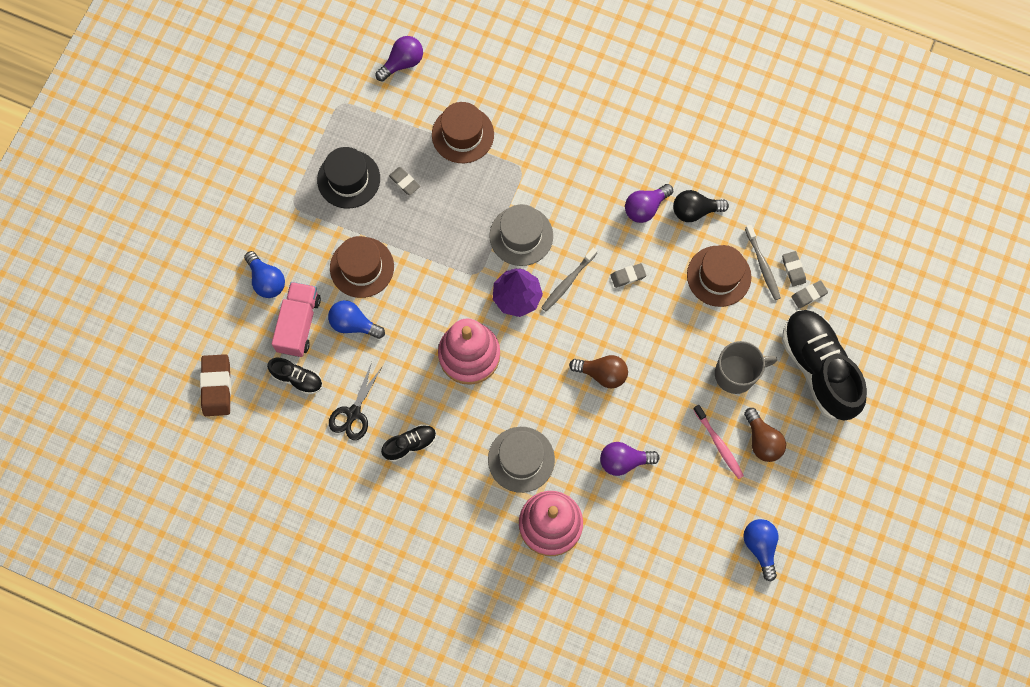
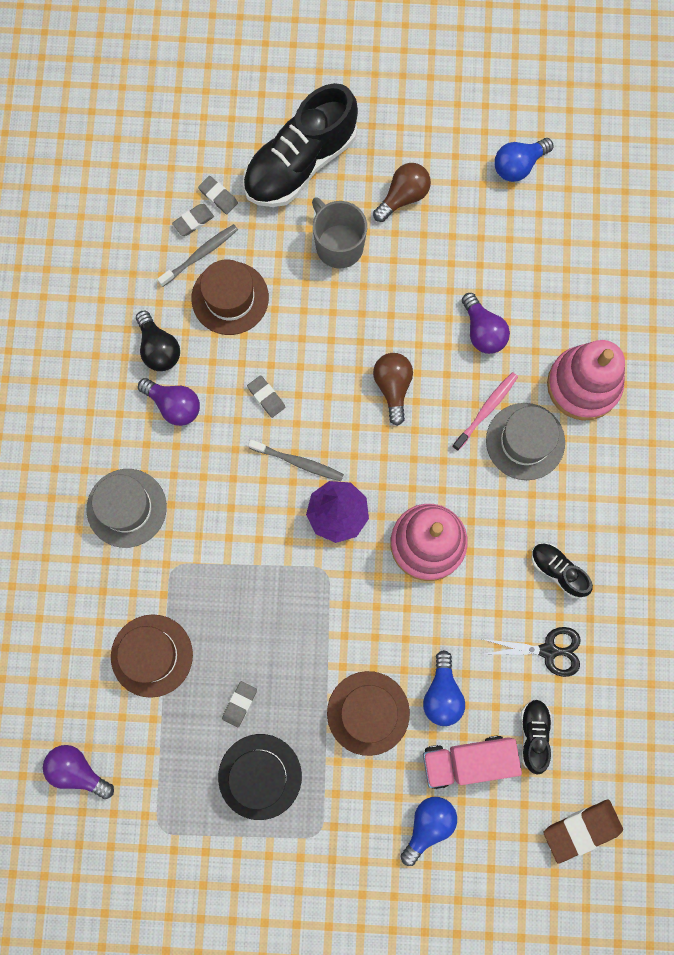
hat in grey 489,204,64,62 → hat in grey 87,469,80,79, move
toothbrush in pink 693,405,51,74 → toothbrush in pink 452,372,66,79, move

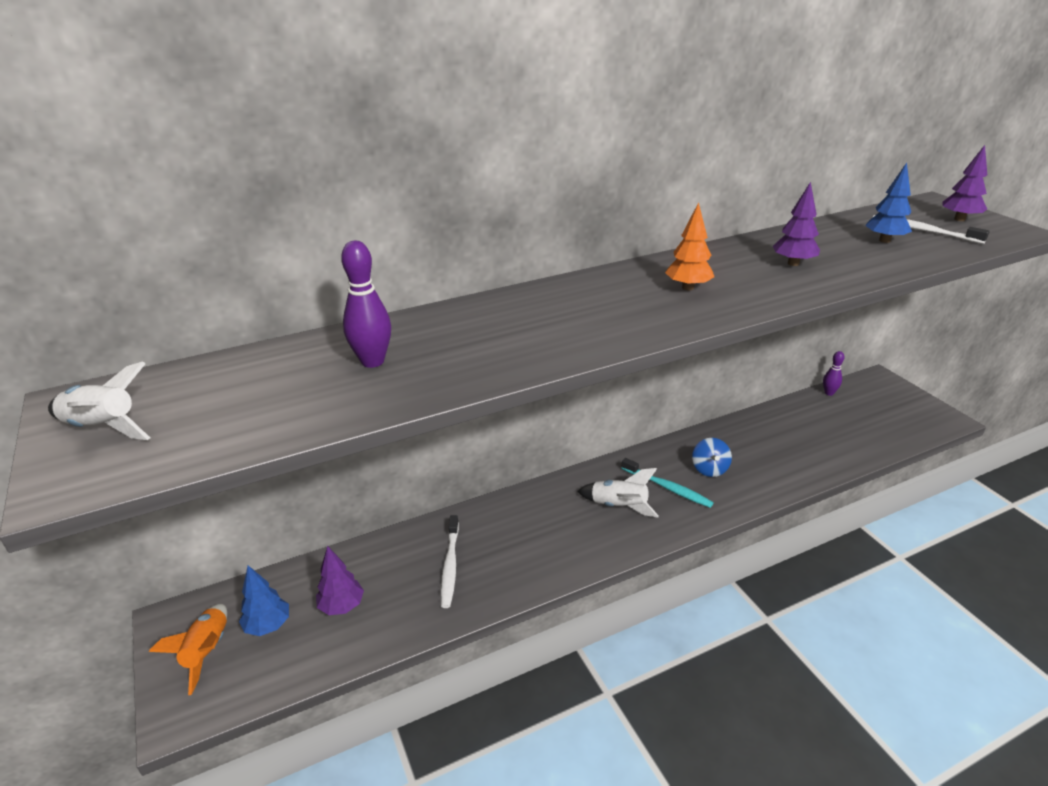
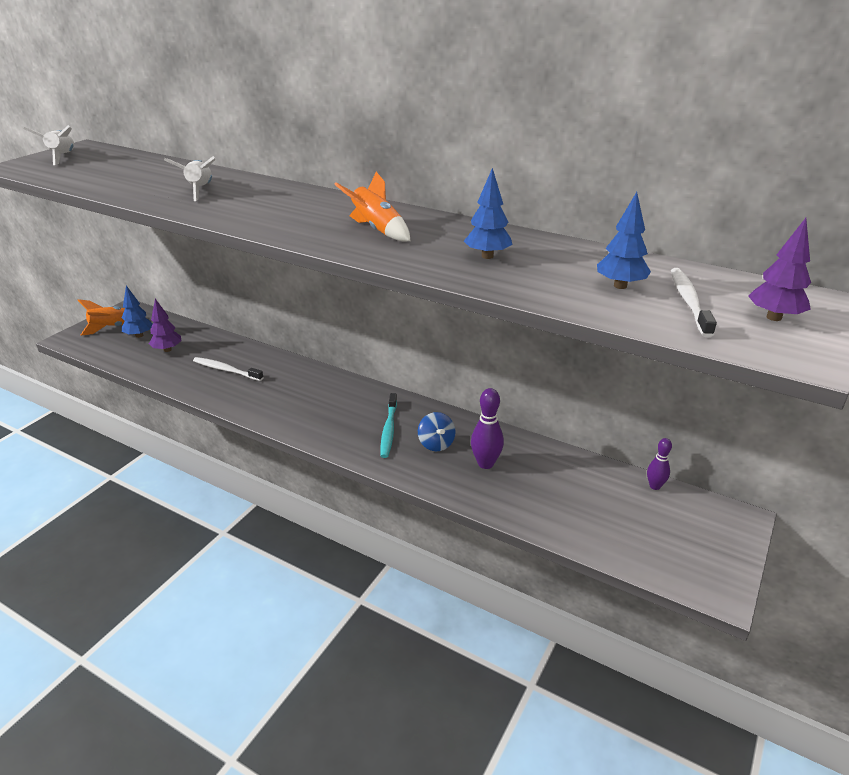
tree in purple 773,182,47,84 → tree in blue 464,168,49,91
tree in orange 665,202,49,88 → rocket in orange 334,172,76,69
bowling pin in purple 341,241,50,127 → bowling pin in purple 471,388,33,81, move
spinning top in blue 692,438,40,39 → spinning top in blue 418,412,38,39, 75 degrees counterclockwise
rocket in white 577,468,82,49 → rocket in white 164,156,51,45, move
toothbrush in white 441,515,18,93 → toothbrush in white 193,357,71,24, 60 degrees clockwise

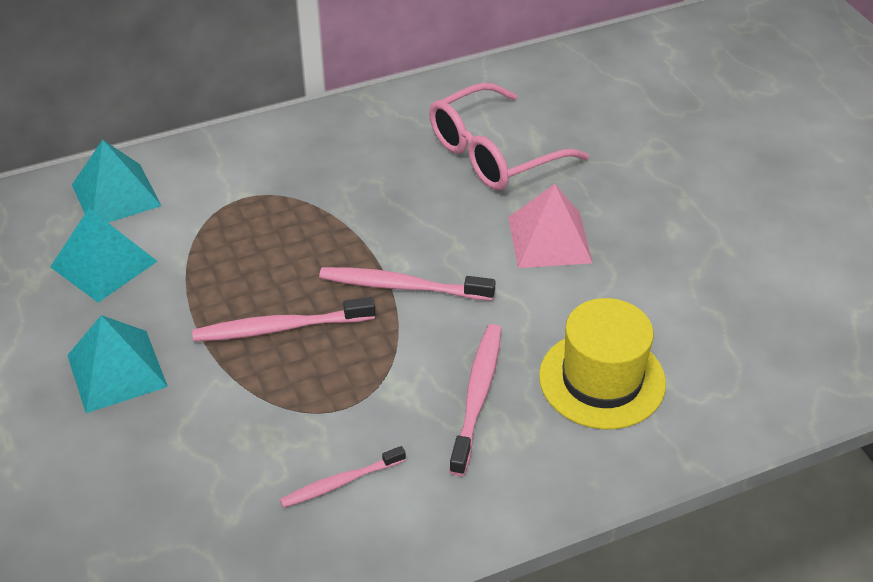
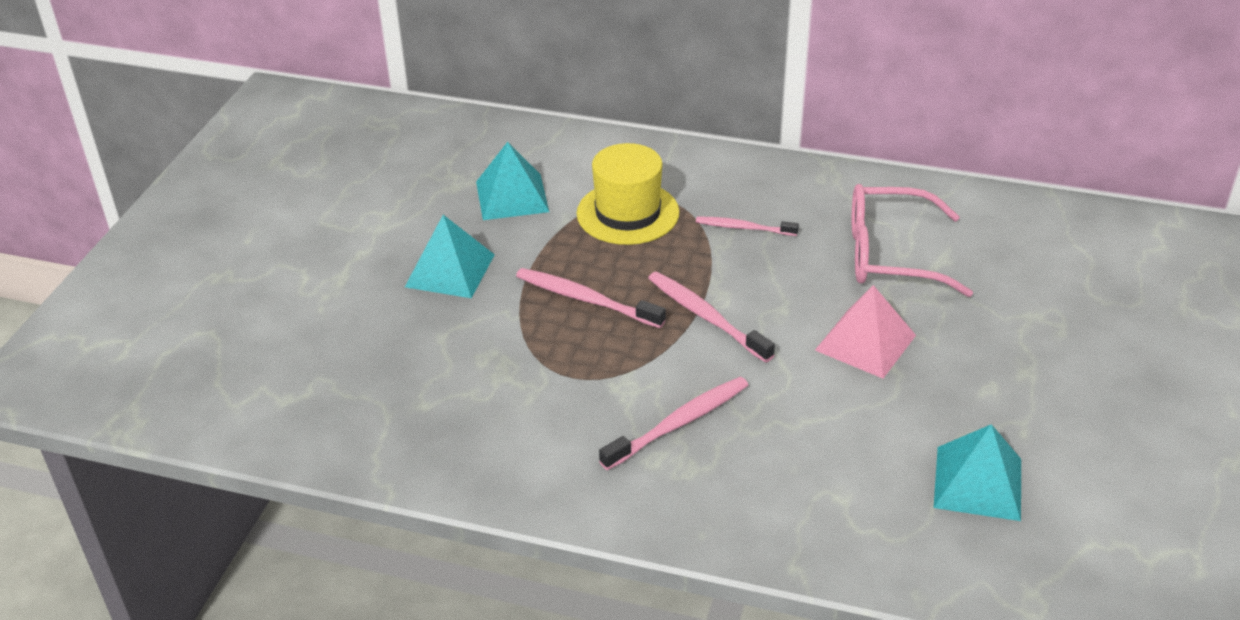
pyramid in turquoise 72,140,89,83 → pyramid in turquoise 934,424,87,97, move
hat in yellow 539,298,127,131 → hat in yellow 577,143,102,102, move
toothbrush in pink 280,446,126,62 → toothbrush in pink 696,216,103,20, move

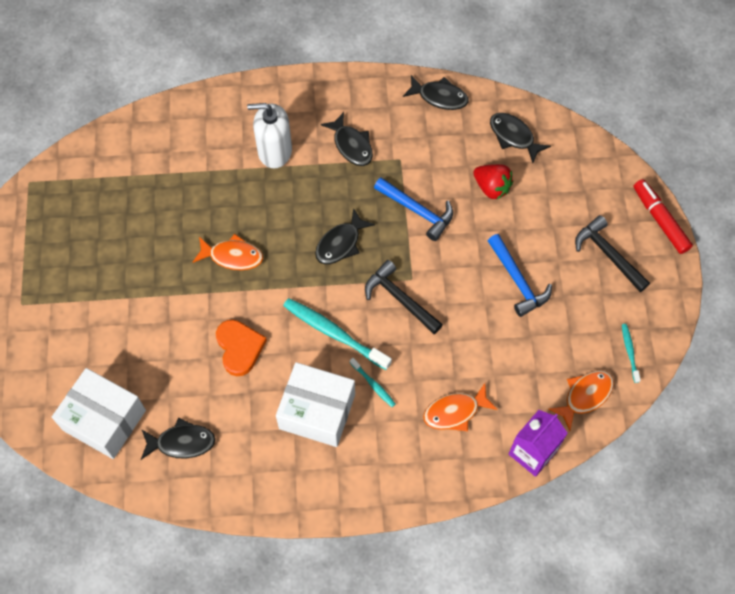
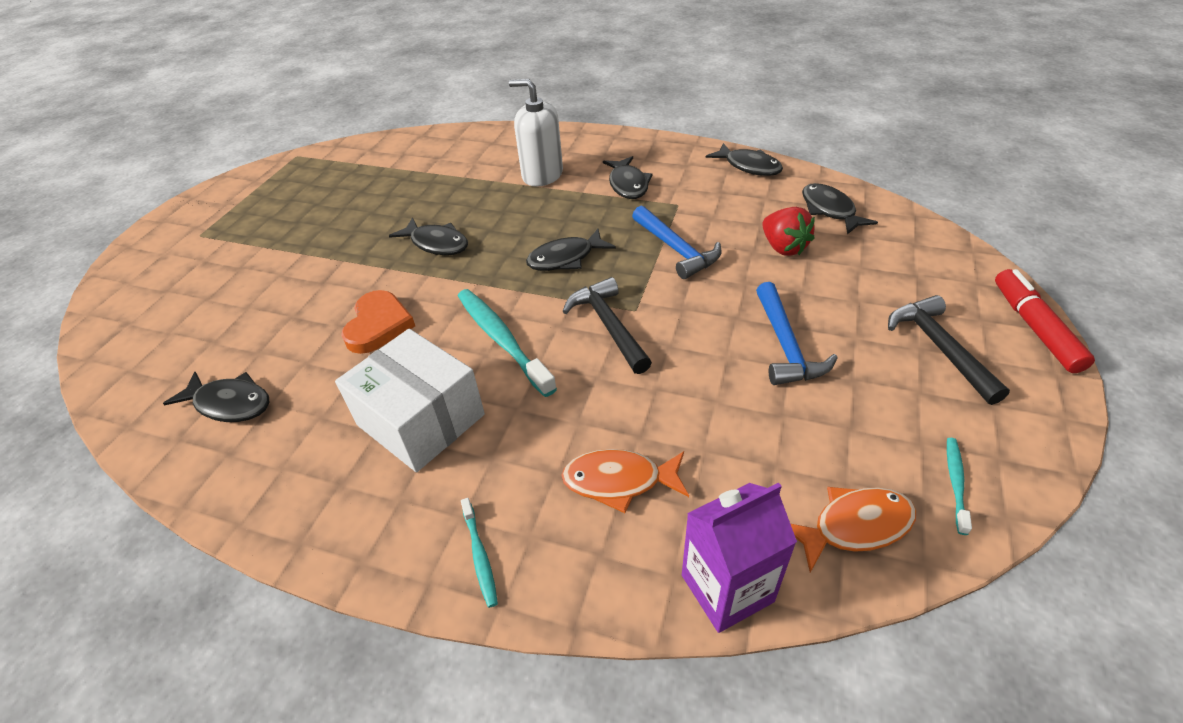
fish in orange 193,234,70,36 → fish in black 389,218,79,37
toothbrush in turquoise 350,358,45,49 → toothbrush in turquoise 461,498,37,110, move
box in white 52,368,94,91 → -

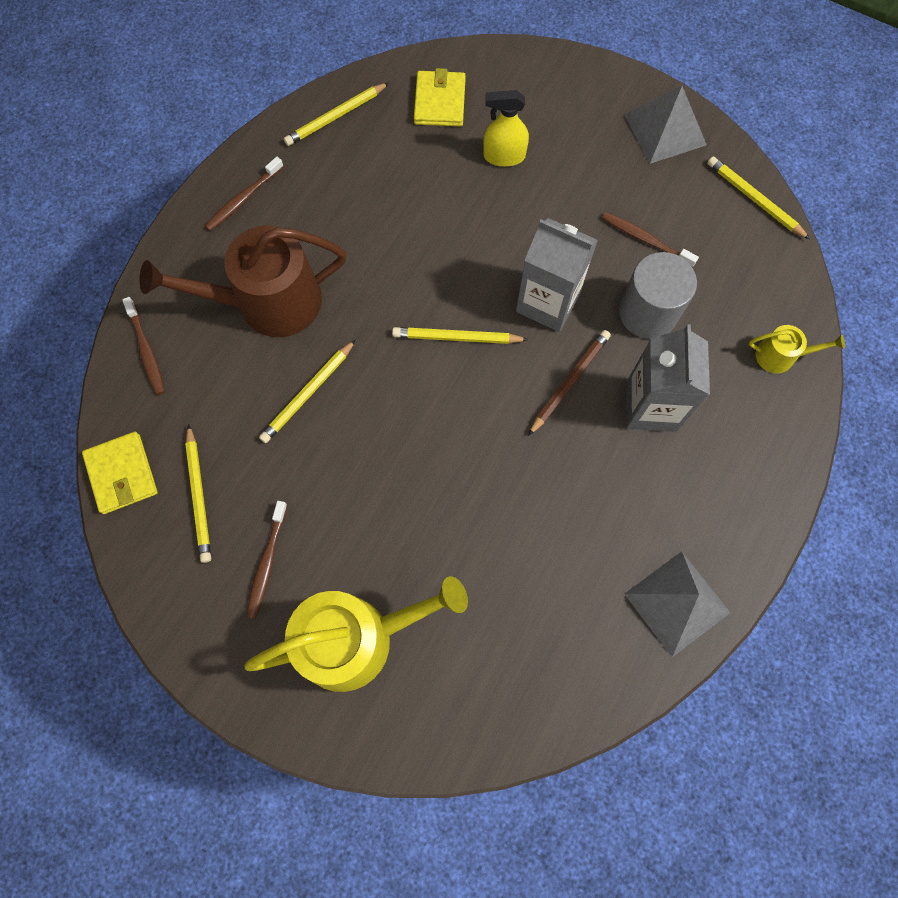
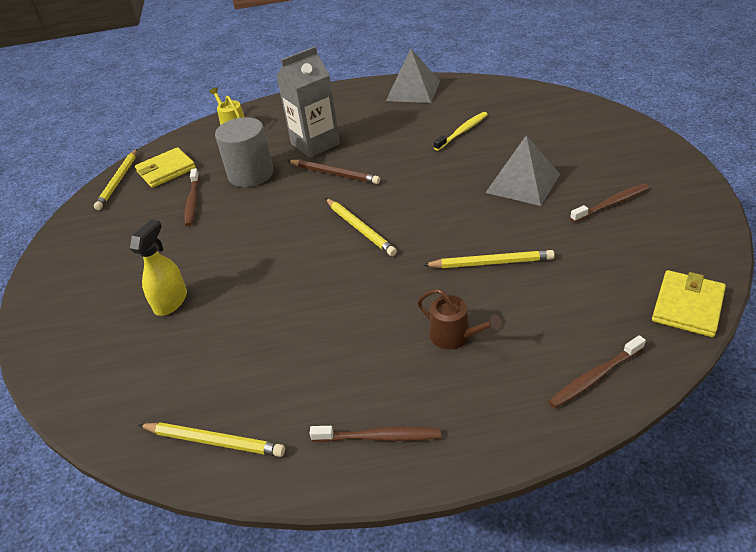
wallet in yellow 414,68,52,58 → wallet in yellow 135,147,61,41, move
pyramid in grey 624,86,83,78 → pyramid in grey 485,135,75,71, move
spray bottle in yellow 483,90,46,77 → spray bottle in yellow 130,219,57,97, 120 degrees counterclockwise
carton in grey 516,218,82,114 → -
watering can in brown 139,226,207,111 → watering can in brown 417,289,85,60, x0.46
toothbrush in brown 122,297,43,98 → toothbrush in brown 548,335,98,73, 150 degrees counterclockwise
pencil in brown 528,330,83,106 → pencil in brown 288,160,92,24, 150 degrees counterclockwise
pencil in yellow 185,424,26,139 → -
watering can in yellow 244,576,224,116 → -
- → toothbrush in yellow 434,112,54,39

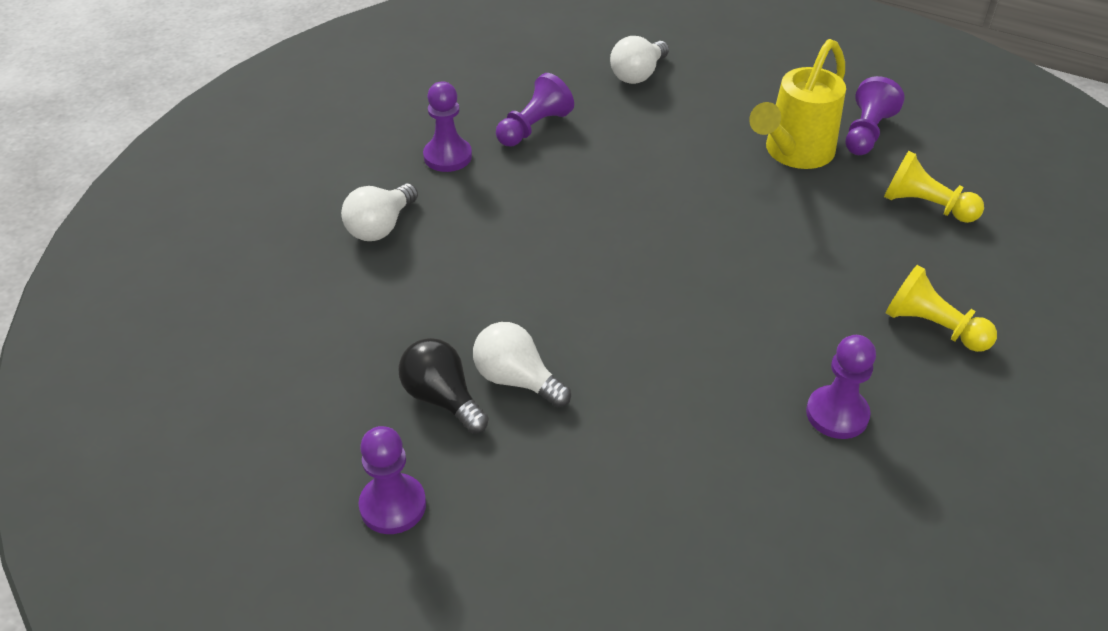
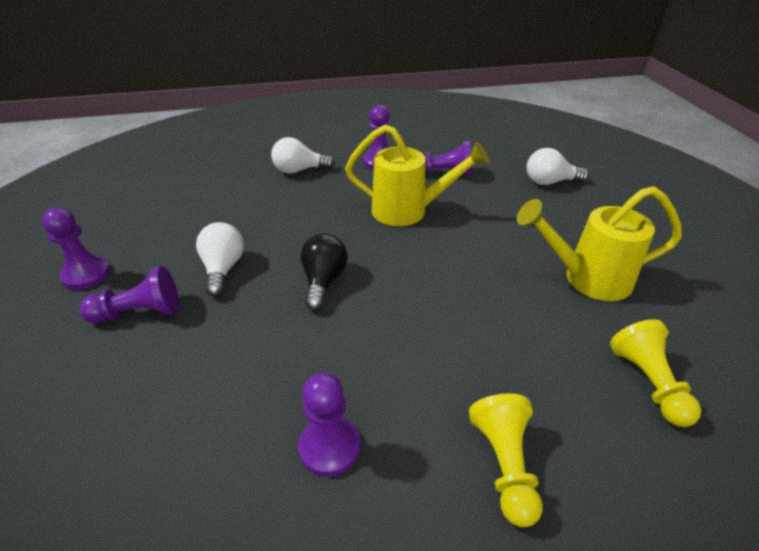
pawn in purple 845,76,60,79 → pawn in purple 80,266,99,57, move
light bulb in black 398,338,91,95 → light bulb in black 301,233,47,78, move
- → watering can in yellow 345,125,144,101

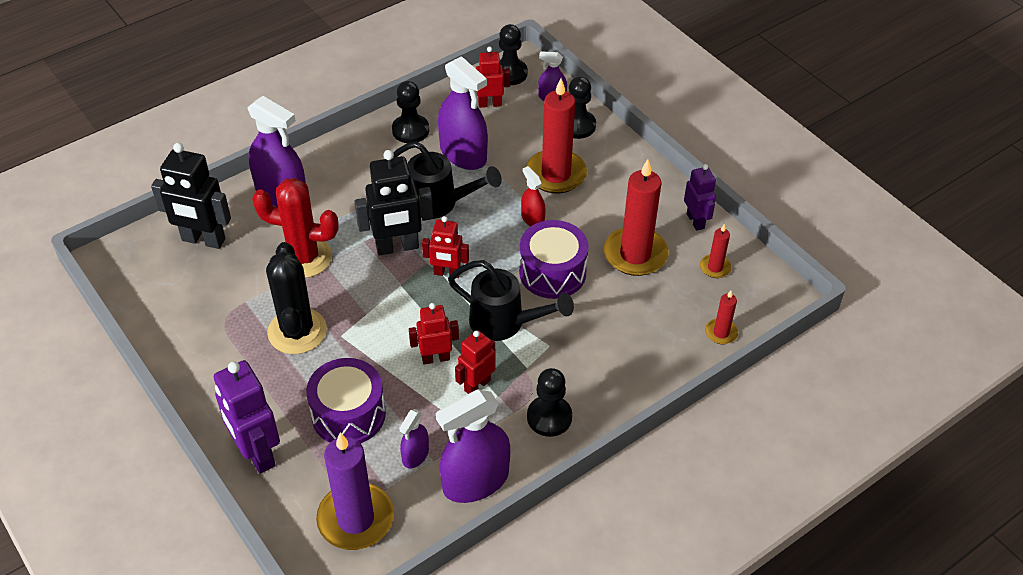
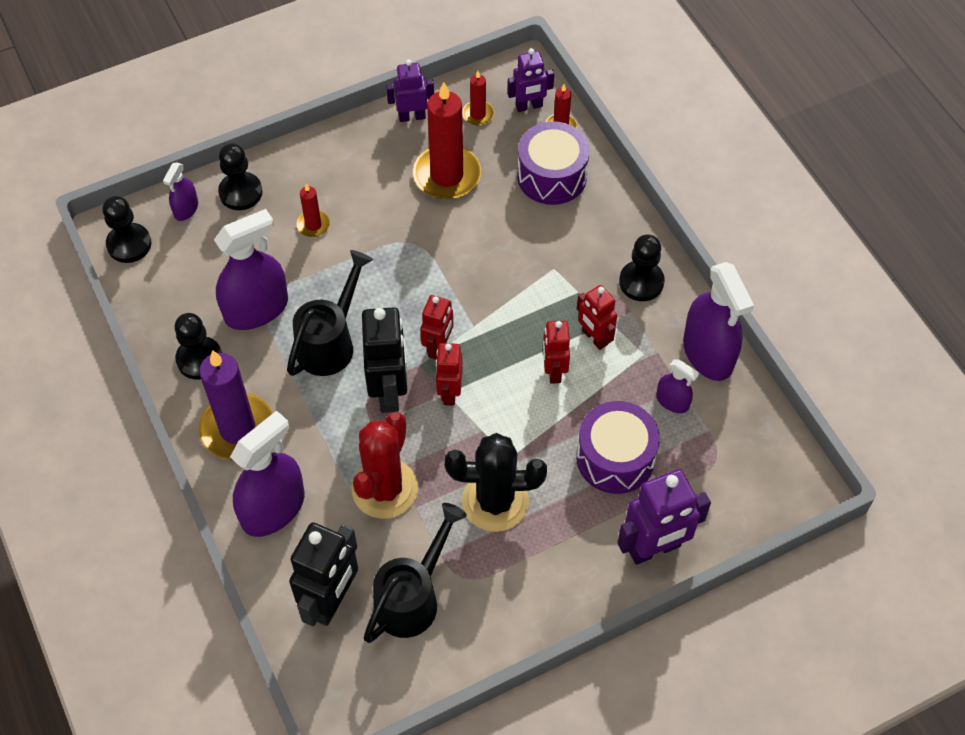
robot in red 476,47,34,61 → robot in red 436,343,27,63, move
candle in red 526,78,61,116 → candle in red 296,183,34,54, x0.48
spray bottle in red 521,166,25,60 → -
drum in purple 519,220,70,79 → drum in purple 517,121,73,84, move
watering can in black 448,260,126,81 → watering can in black 364,503,103,140, move
candle in purple 316,432,78,118 → candle in purple 199,350,74,110, move
- → robot in purple 507,48,47,64

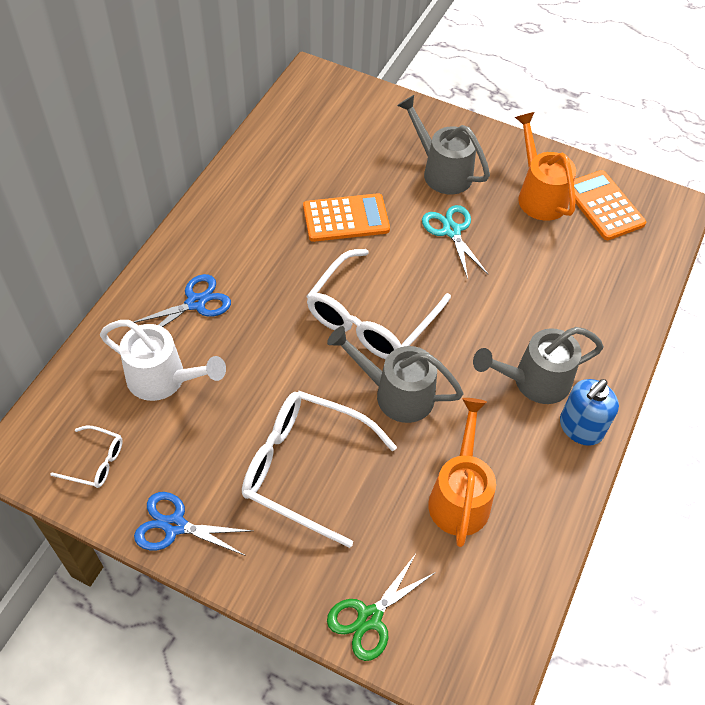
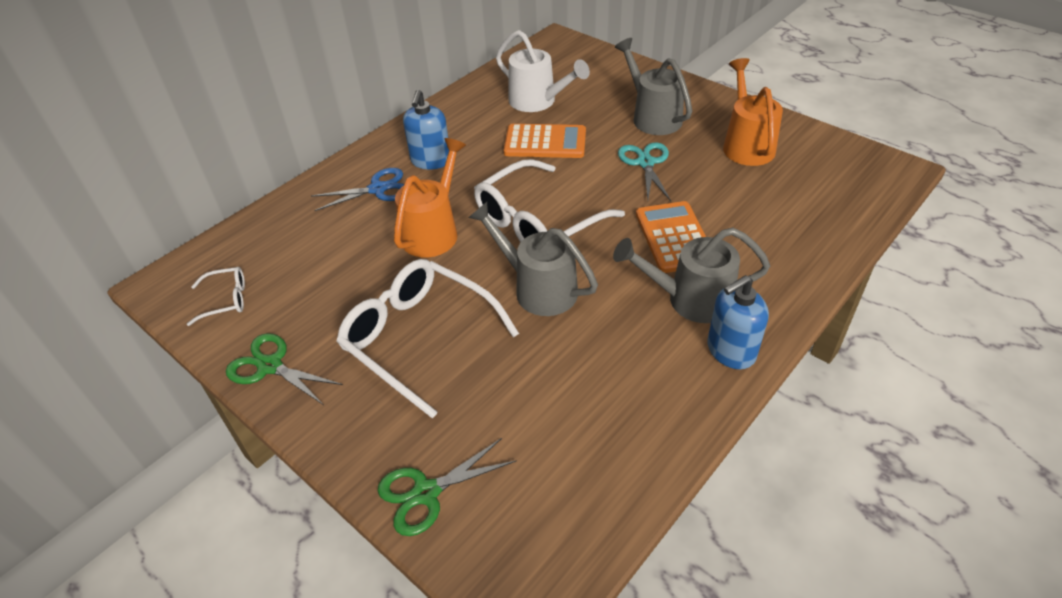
calculator in orange 574,170,72,70 → calculator in orange 636,201,70,72, move
watering can in white 100,320,126,81 → watering can in white 496,30,94,82, move
watering can in orange 428,398,68,149 → watering can in orange 394,138,72,120, move
glasses in white 50,426,73,62 → glasses in white 186,267,59,59, 45 degrees counterclockwise
scissors in blue 134,492,118,64 → scissors in green 226,333,117,72
- → soap dispenser in blue 403,90,46,80

